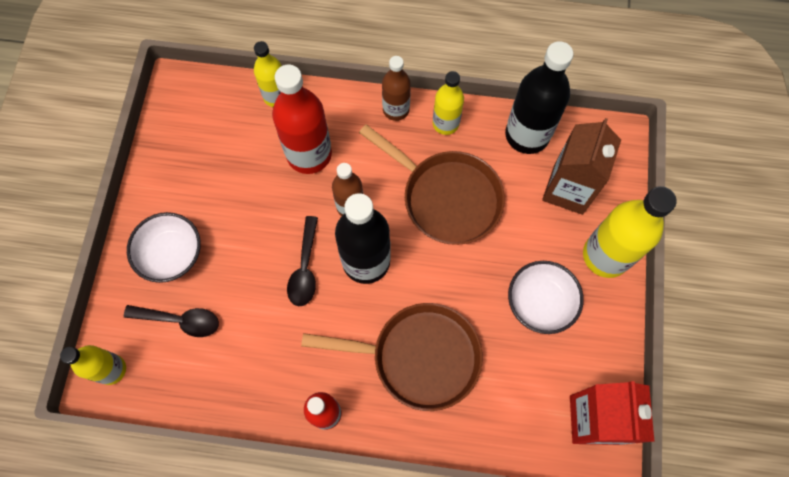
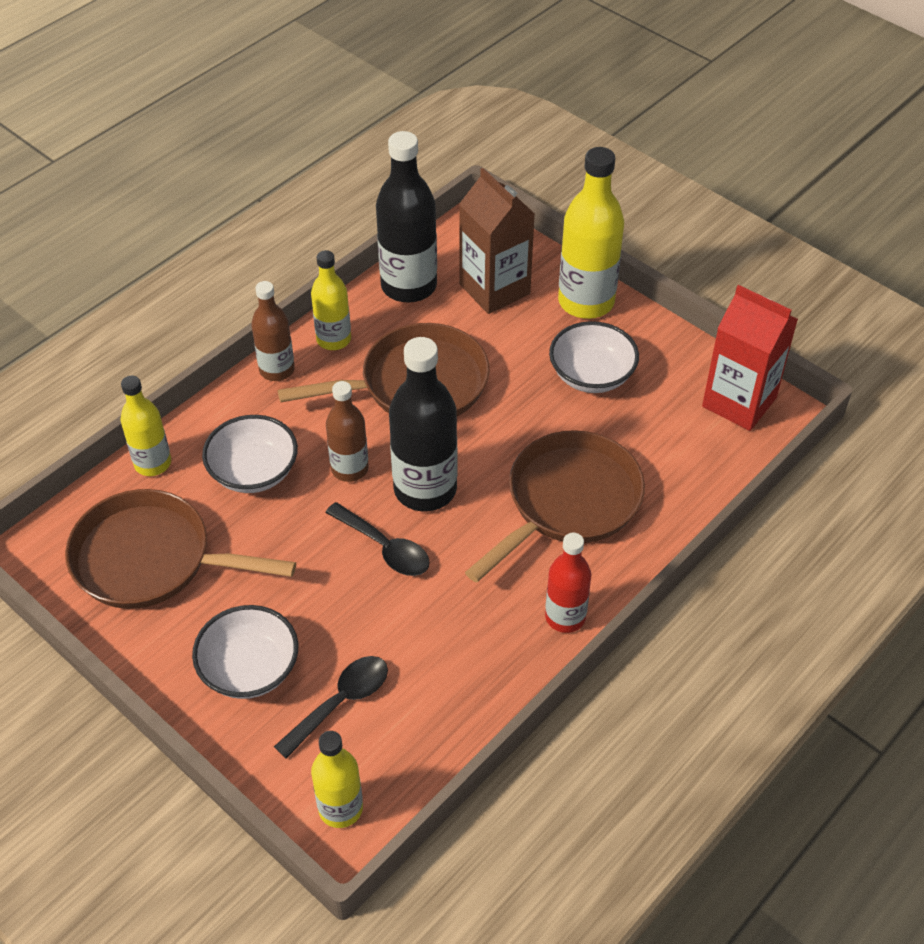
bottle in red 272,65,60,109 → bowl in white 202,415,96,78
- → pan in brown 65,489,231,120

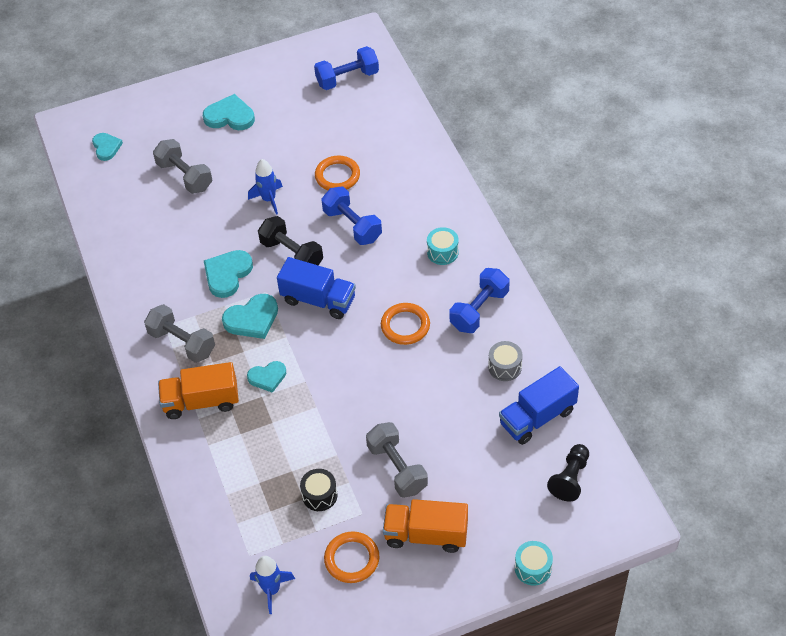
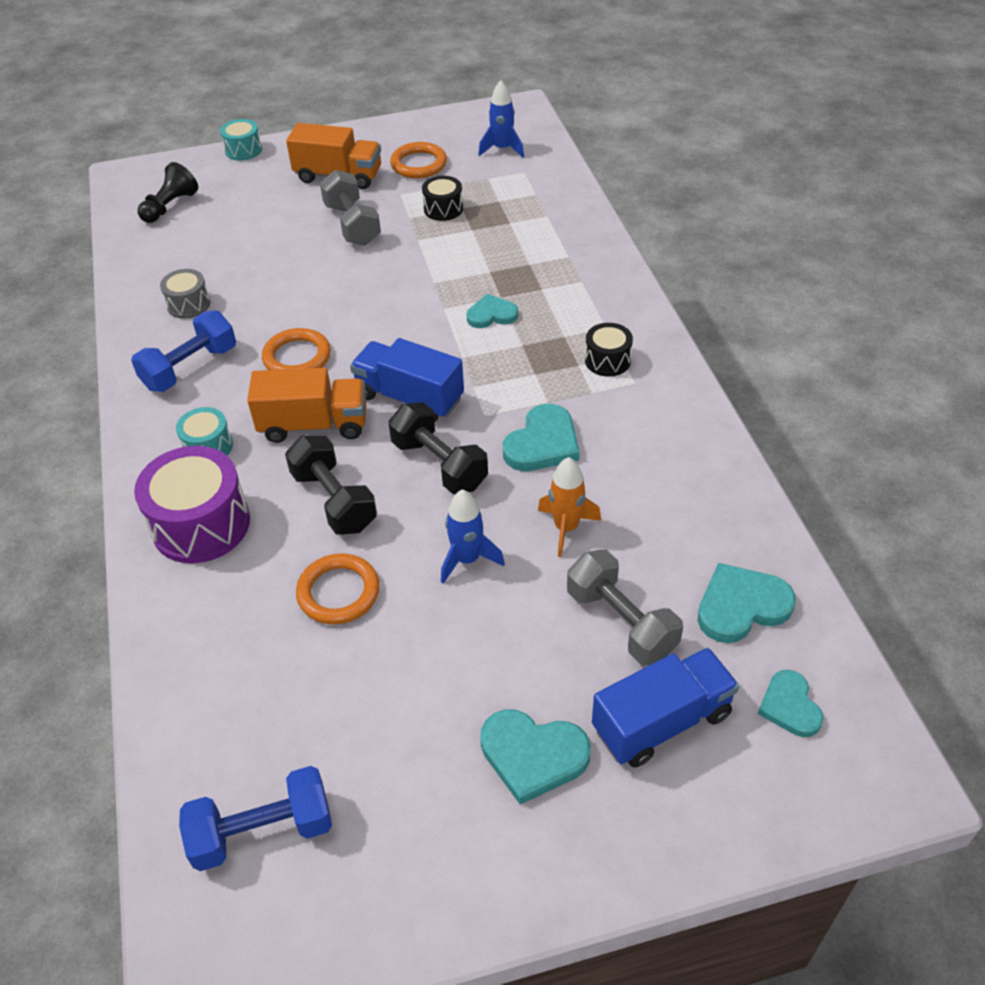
dumbbell in blue 321,187,61,58 → dumbbell in black 285,435,92,100
heart in turquoise 222,294,56,45 → heart in turquoise 698,563,98,80, move
dumbbell in grey 144,304,71,59 → drum in black 585,323,48,53
truck in orange 158,362,81,57 → truck in orange 247,368,119,75, move
truck in blue 499,366,80,79 → truck in blue 592,648,147,120, move
- → drum in purple 134,446,116,118
- → rocket in orange 538,457,63,100

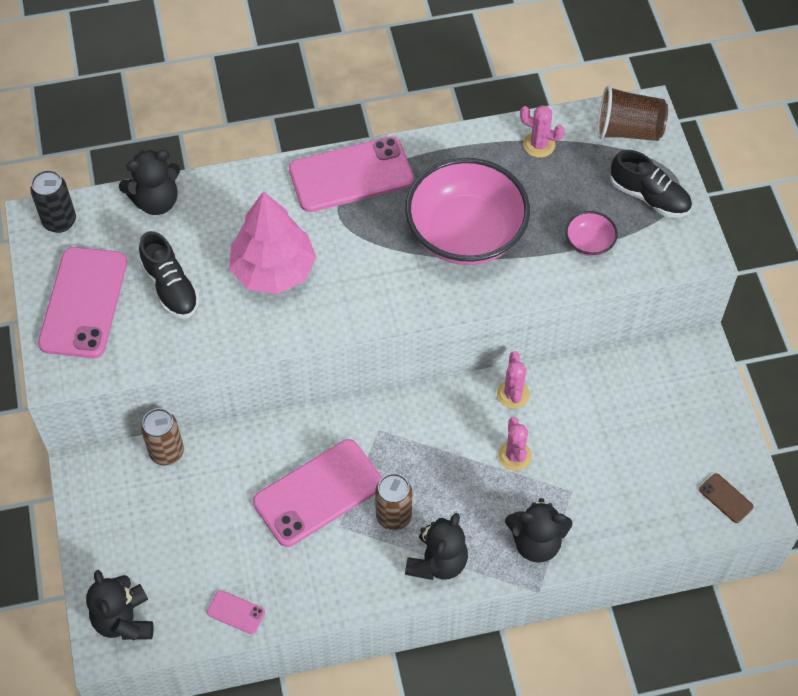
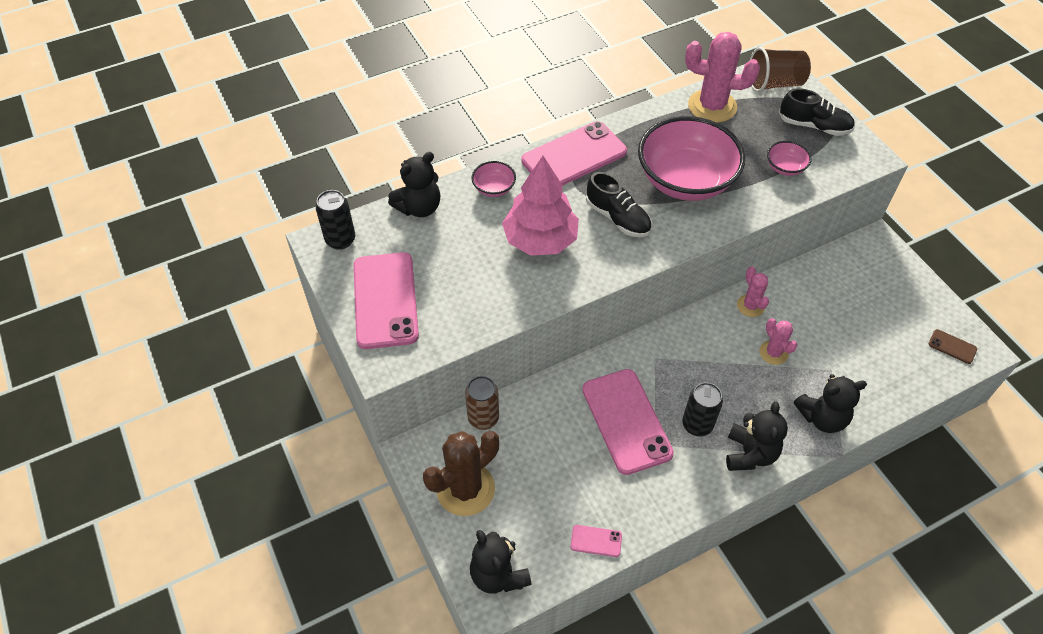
cactus in pink 520,105,44,53 → cactus in pink 685,32,75,91, x1.84
shoe in black 139,231,60,87 → shoe in black 586,172,66,65, move
phone in pink 253,439,129,108 → phone in pink 582,369,92,106, 60 degrees counterclockwise
can in brown 375,473,37,57 → can in black 682,382,41,54
- → bowl in pink 472,161,44,36
- → cactus in brown 423,431,76,85

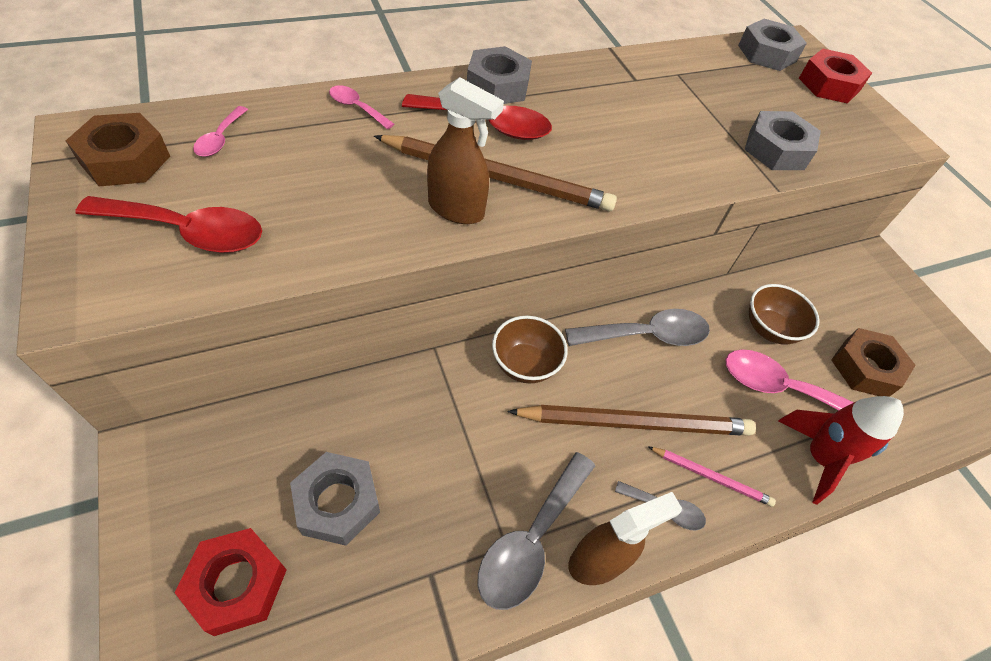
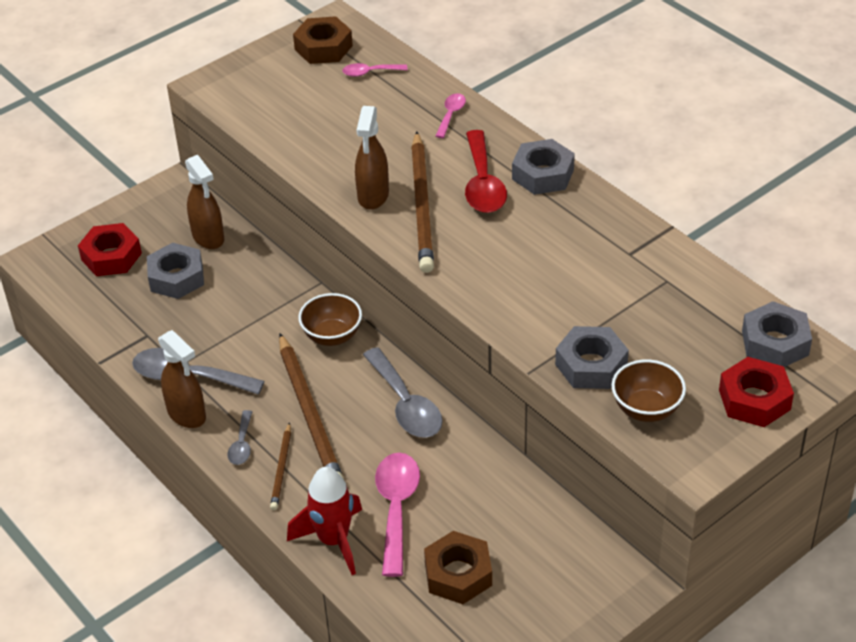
spoon in red 75,196,187,57 → -
bowl in brown 749,284,71,61 → bowl in brown 611,360,75,62, move
pencil in pink 648,446,128,61 → pencil in brown 270,422,21,88
- → spray bottle in brown 185,155,39,94

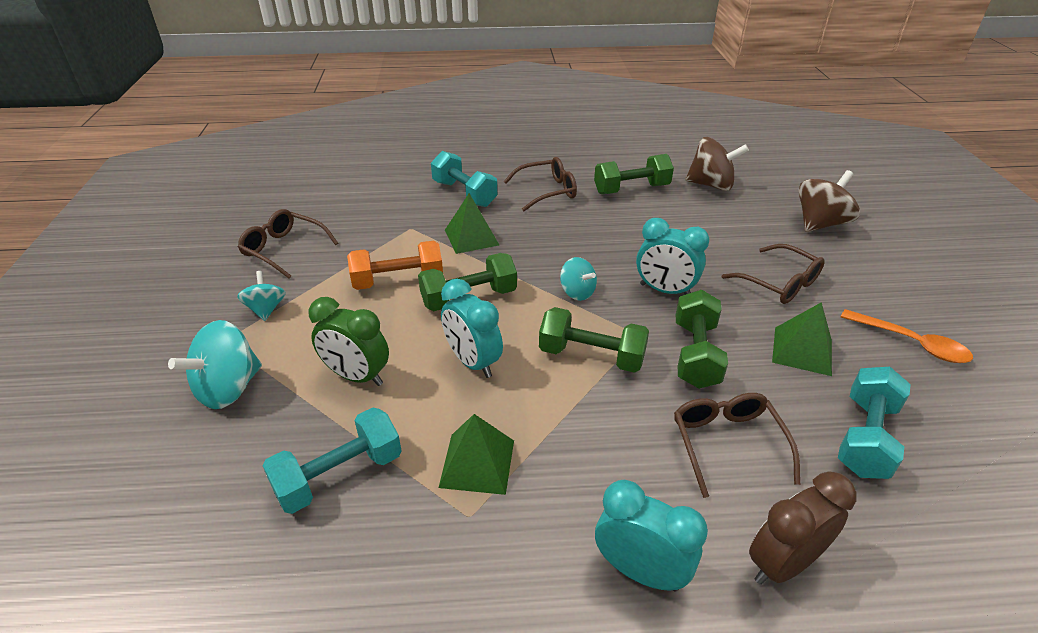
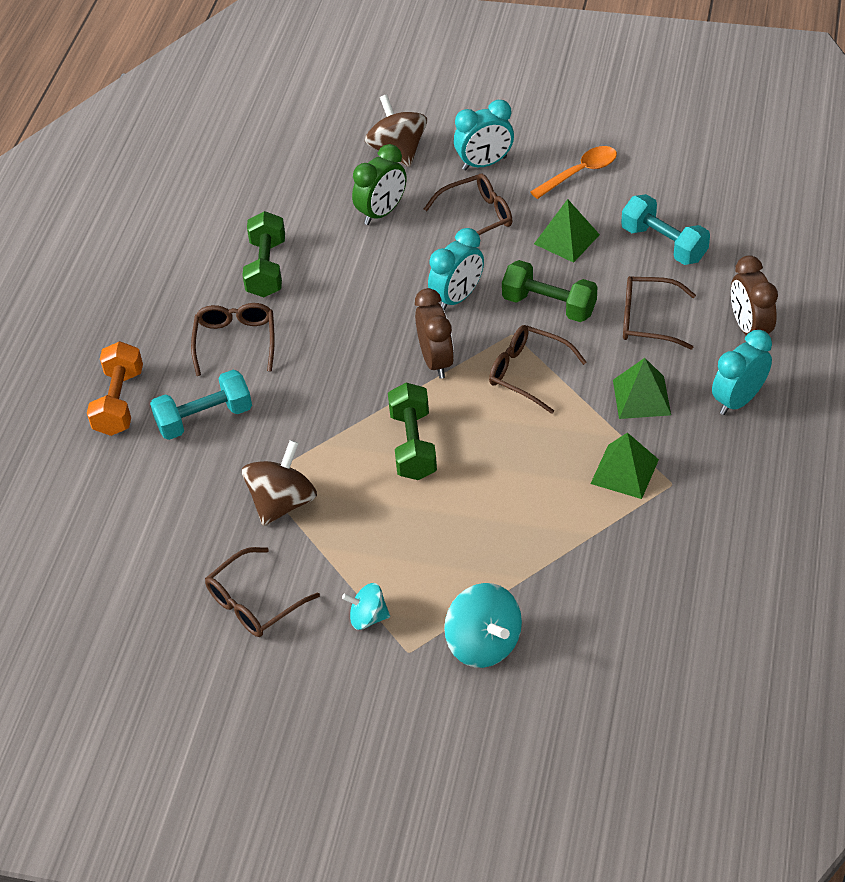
spinning top in brown 685,137,64,54 → spinning top in brown 242,440,75,86, move
pyramid in green 445,193,54,61 → pyramid in green 613,358,58,61, move
dumbbell in orange 347,241,96,49 → dumbbell in orange 87,341,56,95, move
spinning top in turquoise 560,257,37,44 → clock in brown 415,288,39,91
clock in turquoise 441,279,62,99 → clock in turquoise 454,100,60,71, move
clock in green 309,297,80,89 → clock in green 352,144,55,81, move
dumbbell in green 539,307,110,66 → glasses in brown 489,325,98,89
dumbbell in turquoise 263,408,139,106 → -

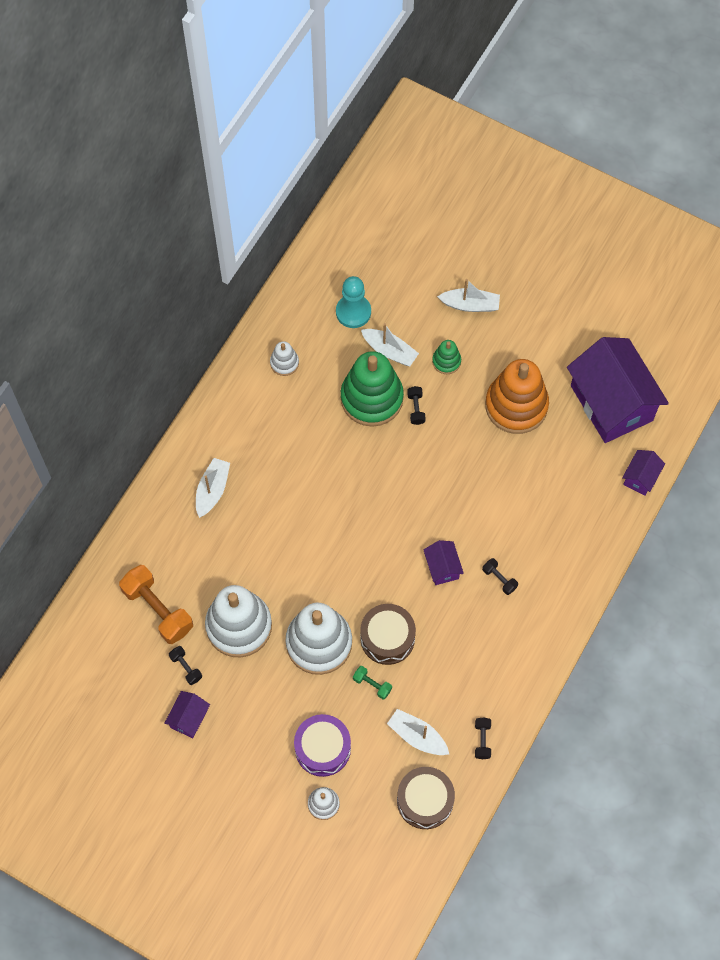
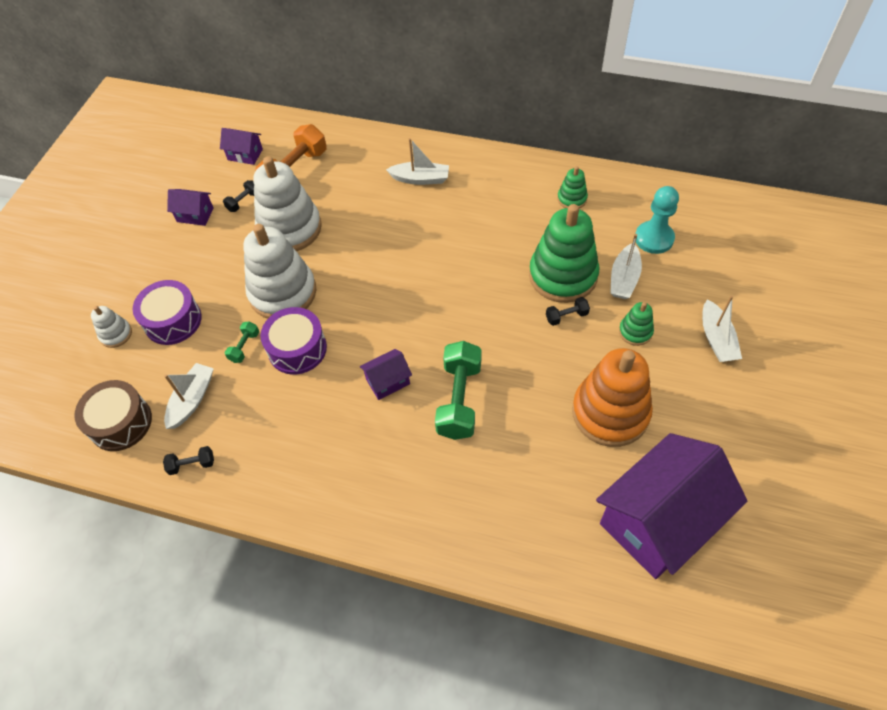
stacking toy in white 270,341,29,35 → stacking toy in green 557,166,31,42
house in purple 622,450,43,46 → house in purple 220,128,43,37, move
dumbbell in black 482,558,36,37 → -
drum in brown 360,604,56,61 → drum in purple 261,307,66,67
- → dumbbell in green 435,341,46,99

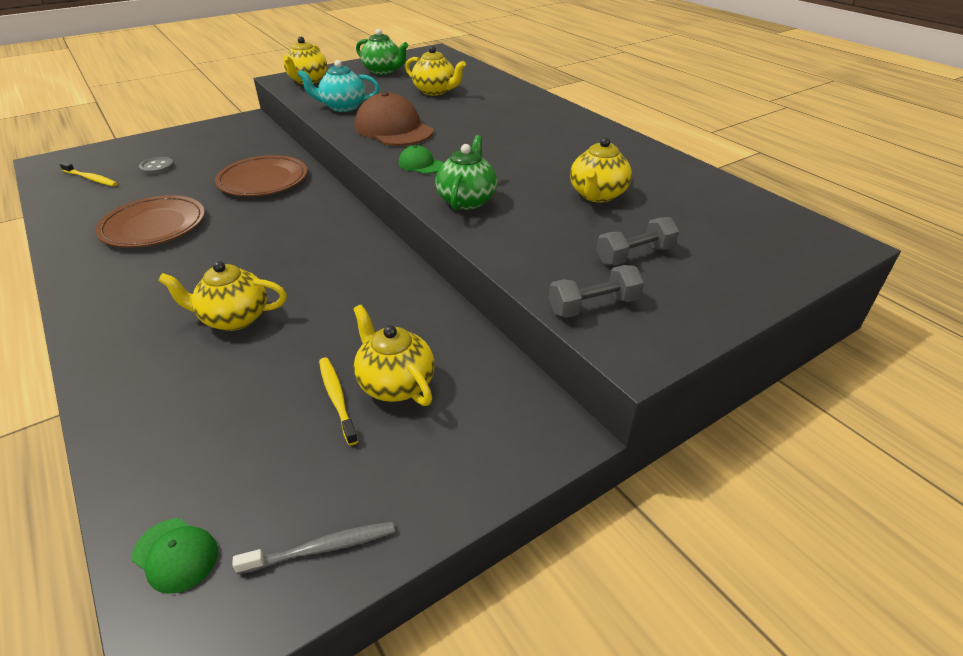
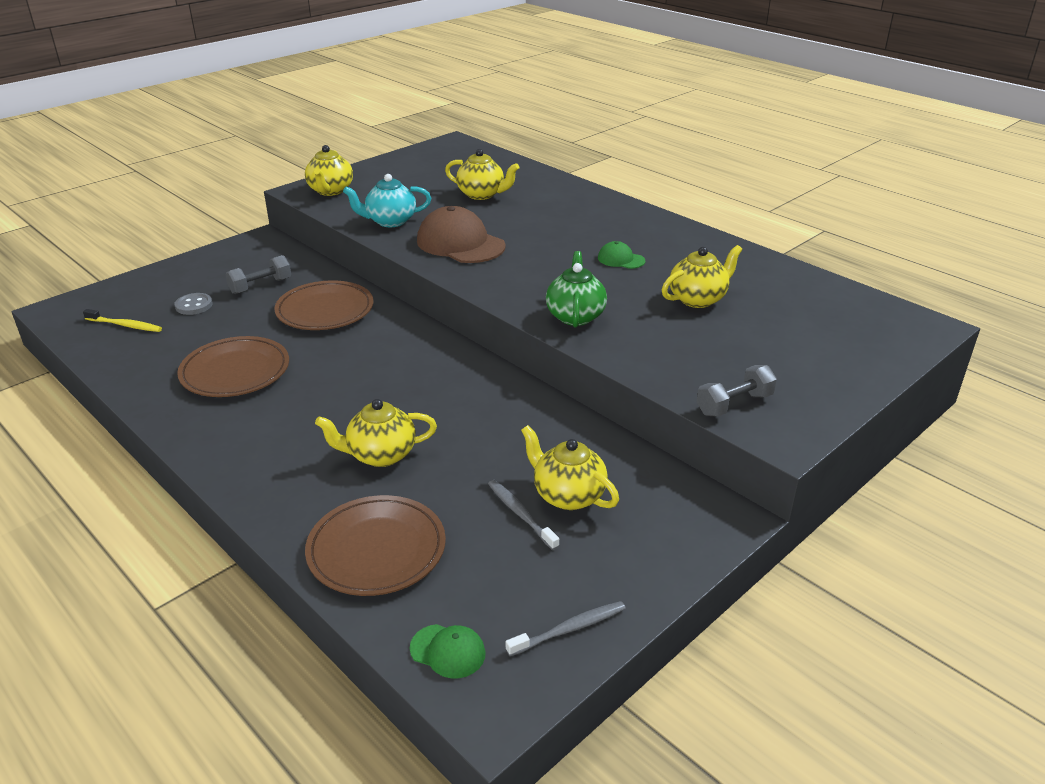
teapot in green 356,29,52,46 → -
teapot in yellow 570,137,62,65 → teapot in yellow 662,245,80,63, 135 degrees counterclockwise
cap in green 398,145,46,29 → cap in green 598,241,47,28, move
dumbbell in grey 596,217,83,48 → dumbbell in grey 225,255,66,39, move
toothbrush in yellow 319,357,39,88 → toothbrush in grey 488,480,71,70
- → plate in brown 305,495,141,101

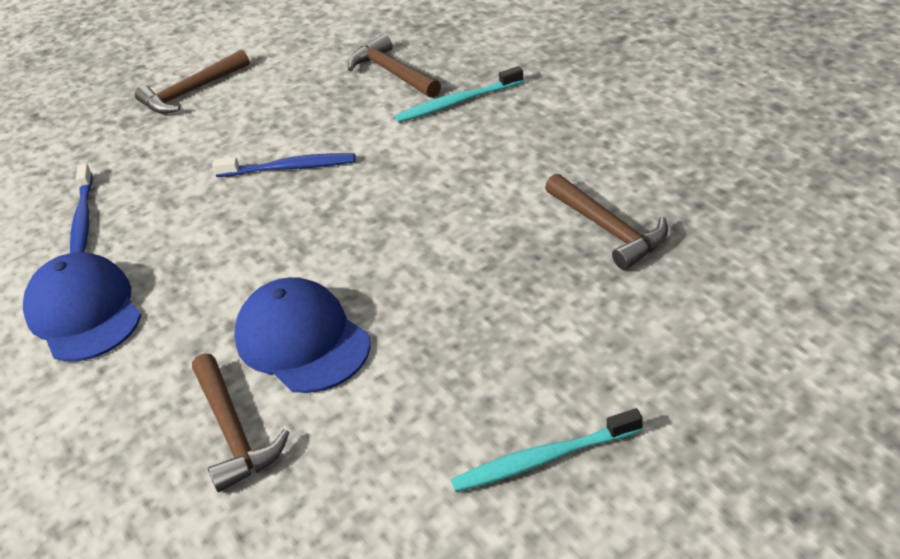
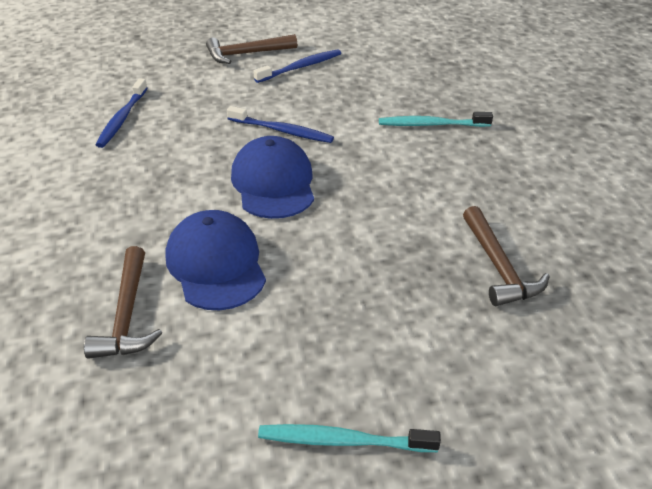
hammer in brown 348,34,93,64 → -
cap in blue 23,252,118,110 → cap in blue 231,136,83,83, move
- → toothbrush in blue 253,49,88,34

